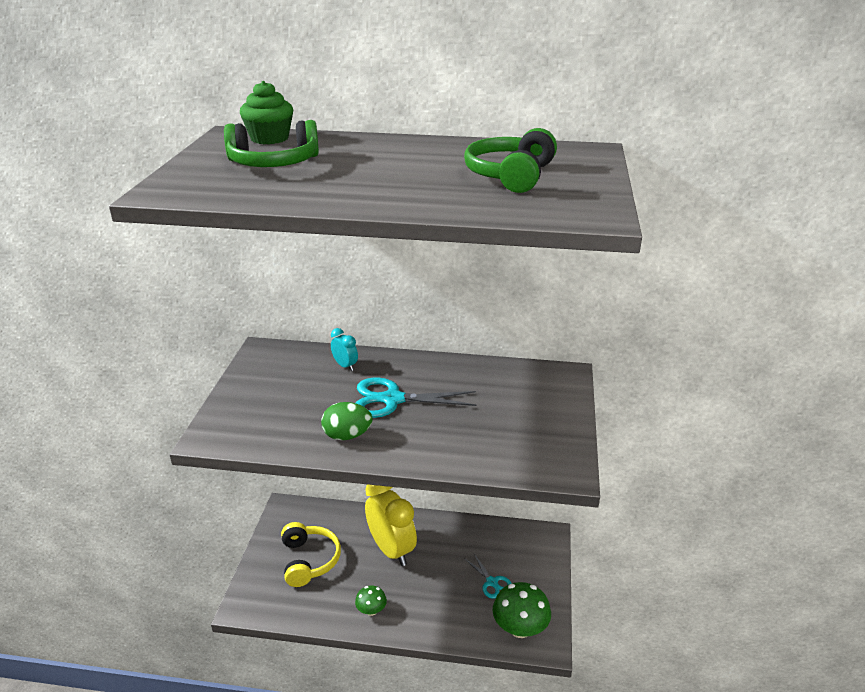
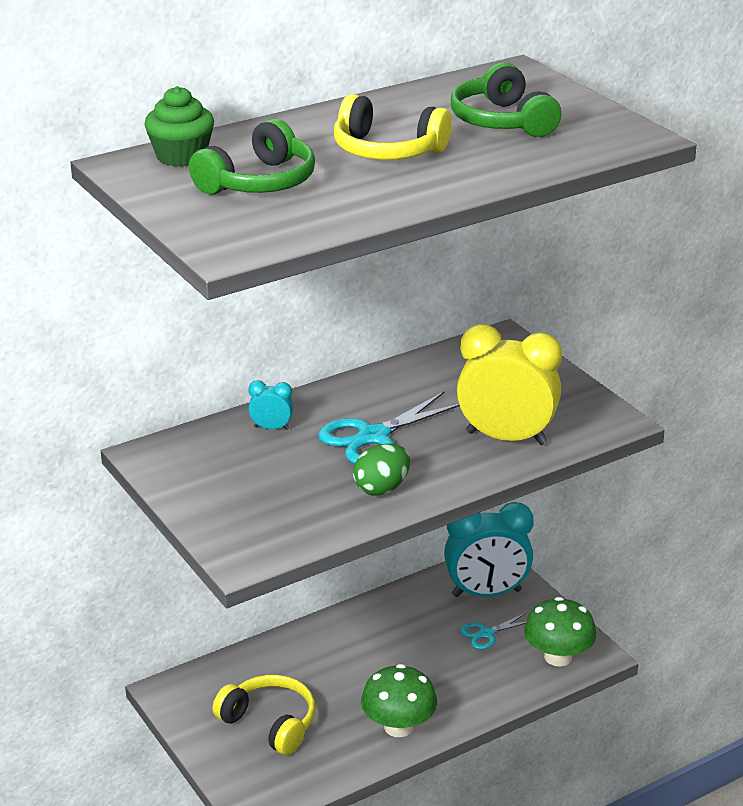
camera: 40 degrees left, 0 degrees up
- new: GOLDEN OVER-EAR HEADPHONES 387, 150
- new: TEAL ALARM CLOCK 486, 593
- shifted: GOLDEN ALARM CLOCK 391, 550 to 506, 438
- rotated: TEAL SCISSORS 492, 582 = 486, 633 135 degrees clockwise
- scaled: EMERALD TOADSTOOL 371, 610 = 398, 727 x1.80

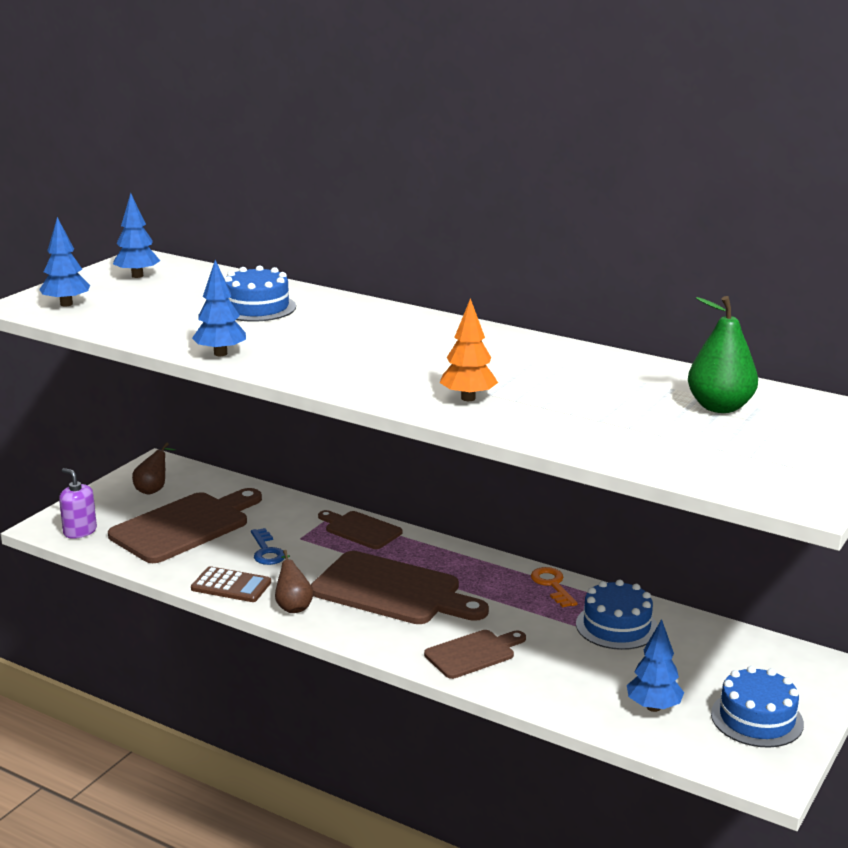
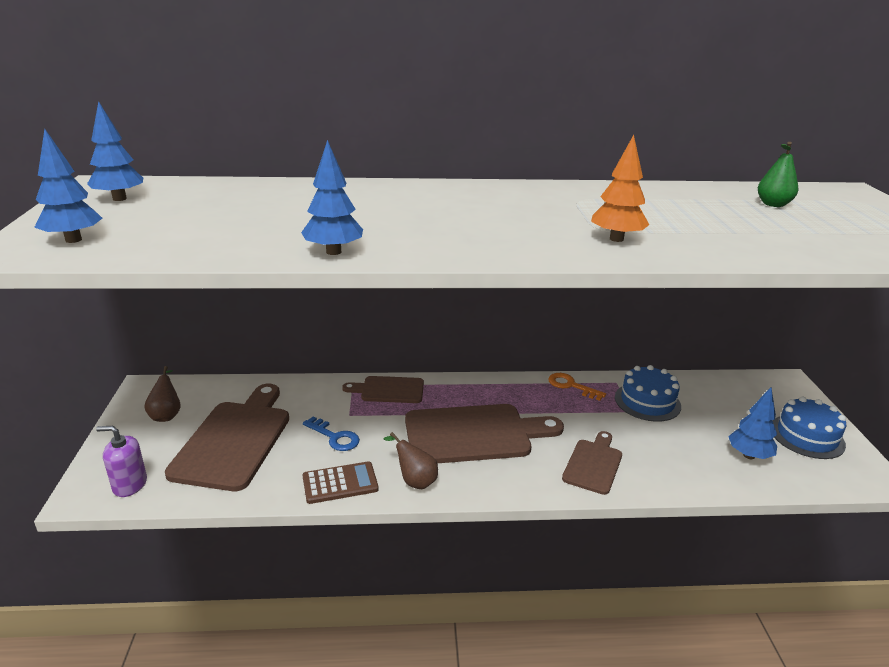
camera: 35 degrees left, 5 degrees up
- gone: COBALT CAKE 257, 307
- scaled: EMERALD PEAR FRUIT 719, 407 = 773, 204 x0.64

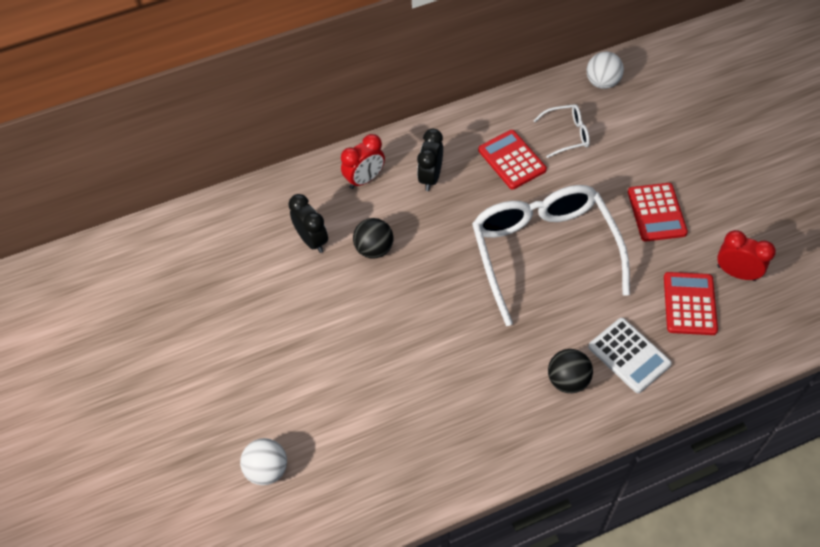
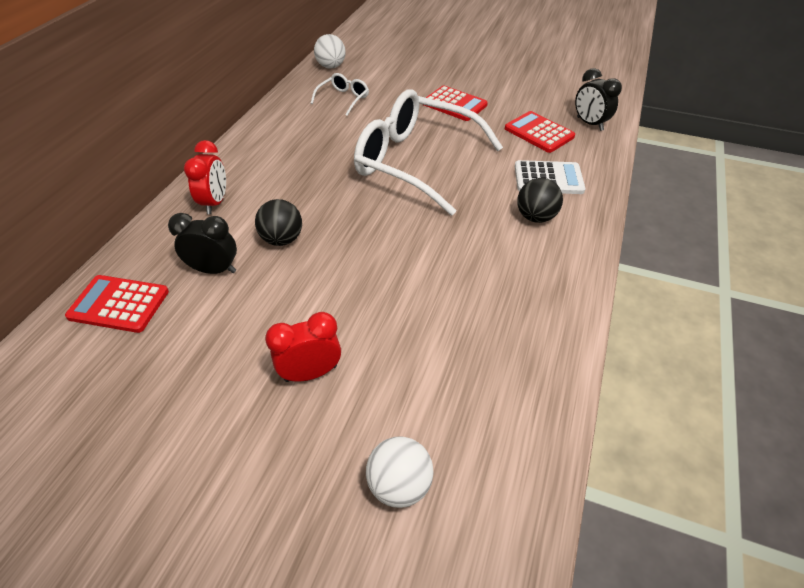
camera: 50 degrees left, 10 degrees down
- shifted: JET-BLACK ALARM CLOCK 430, 177 to 589, 124
- shifted: RED CALCULATOR 512, 160 to 119, 304
- shifted: RED ALARM CLOCK 736, 273 to 311, 373

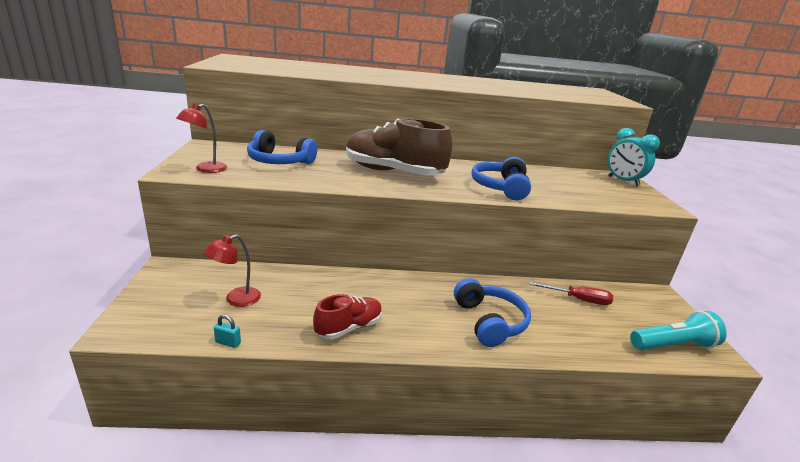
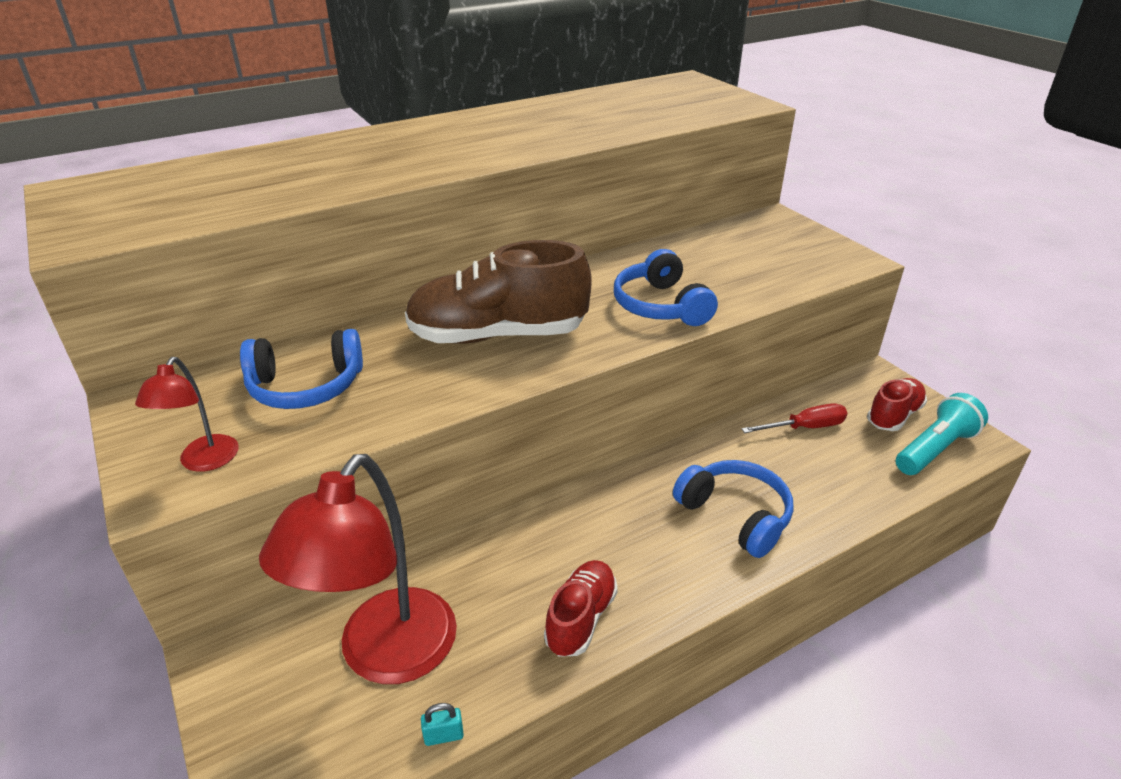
camera: 25 degrees left, 10 degrees up
- gone: TEAL ALARM CLOCK 623, 181
- new: RED LACE-UP SHOE 893, 416
- scaled: RED LAMP 236, 299 = 385, 656 x2.08

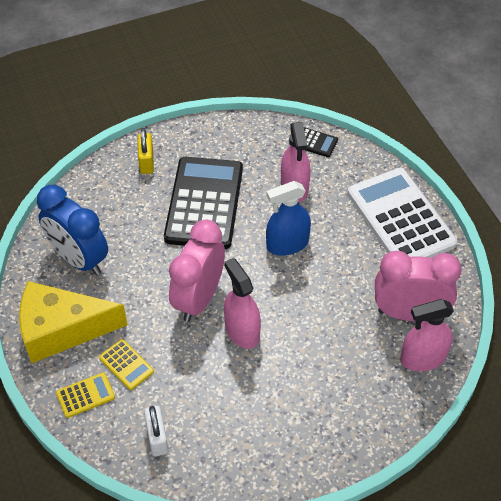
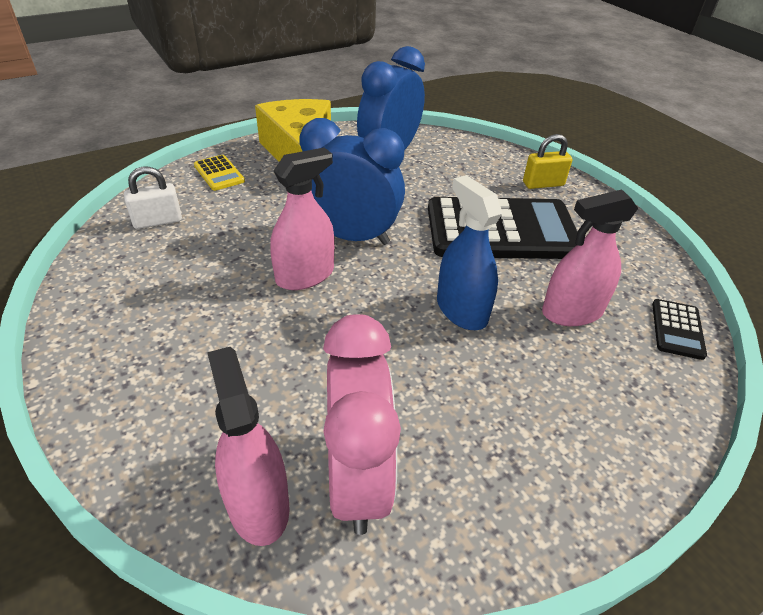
camera: 80 degrees right, 10 degrees down
- gone: GOLDEN CALCULATOR 126, 364
- gone: PURE WHITE CALCULATOR 400, 218
- repainted: ROSY ALARM CLOCK 199, 298 to COBALT ALARM CLOCK 351, 237

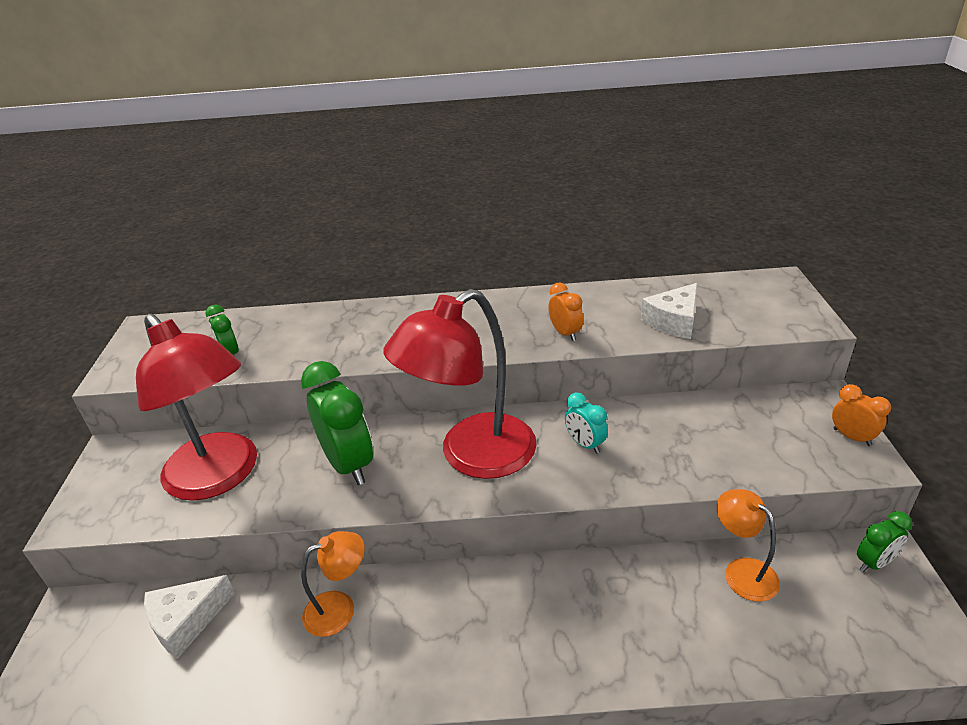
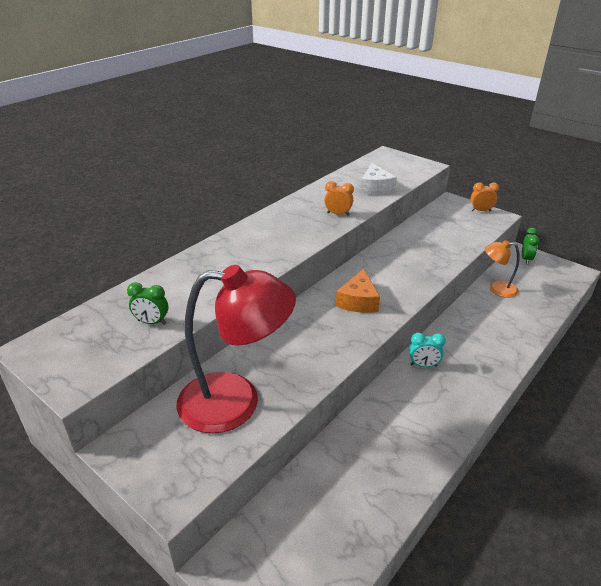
camera: 50 degrees left, 0 degrees up
- gone: PURE WHITE CHEESE 186, 621
- gone: EMERALD ALARM CLOCK 349, 464
- gone: BRIGHT ORANGE LAMP 340, 608
- shifted: TEAL ALARM CLOCK 585, 444 to 423, 365
- swapped: RED LAMP 472, 456 to BRIGHT ORANGE CHEESE 358, 301

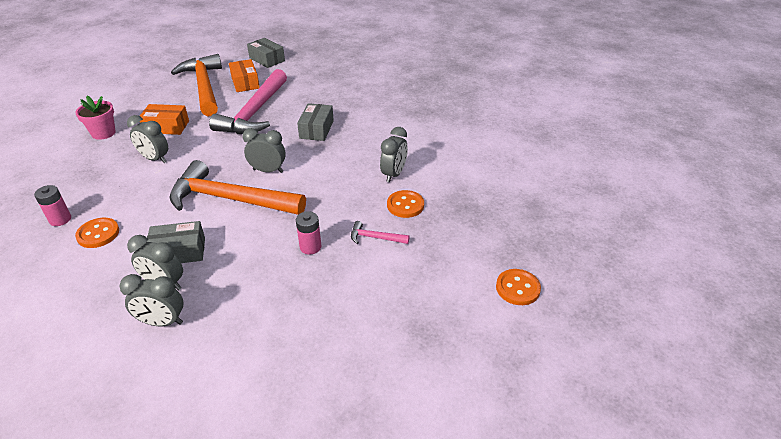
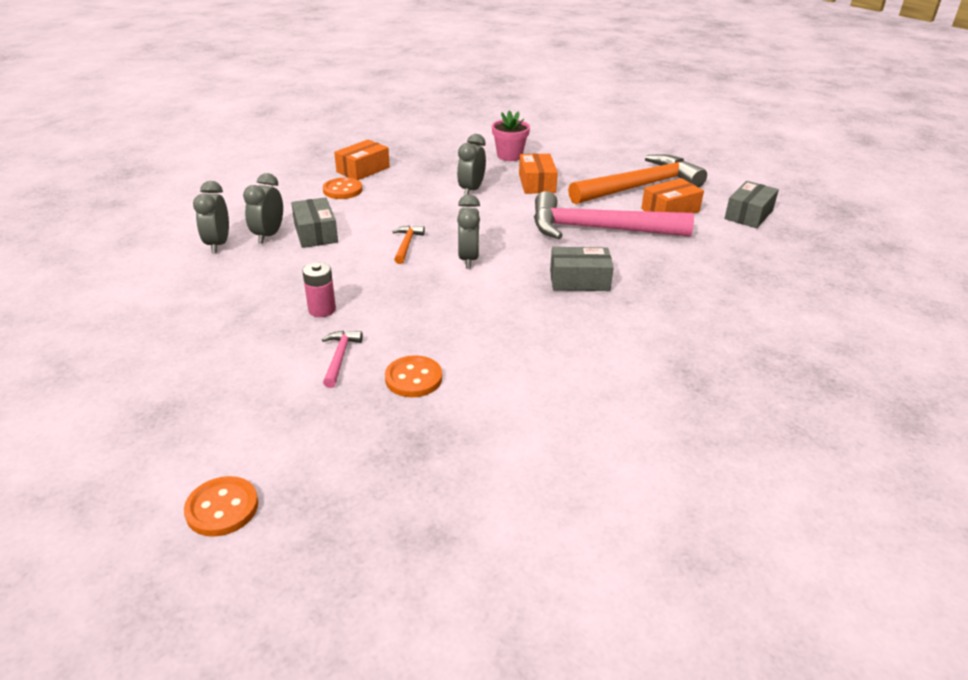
camera: 80 degrees right, 5 degrees down
- gone: ASH-GREY ALARM CLOCK 394, 174
- swapped: ROSY BATTERY 60, 219 to BRIGHT ORANGE PARCEL 363, 170
- scaled: BRIGHT ORANGE CLAW HAMMER 230, 199 = 406, 245 x0.40

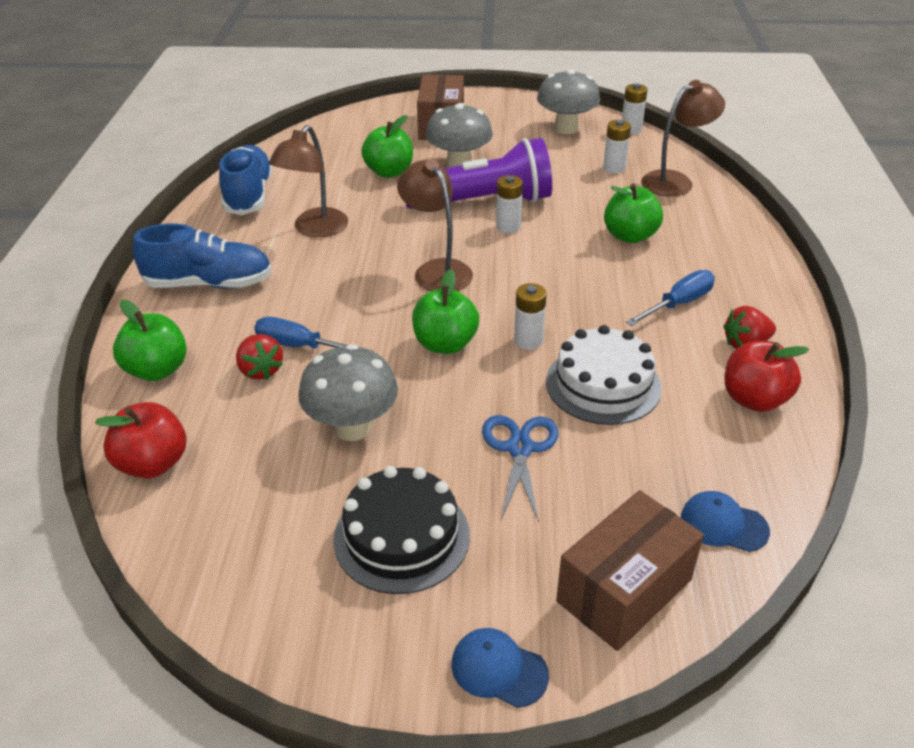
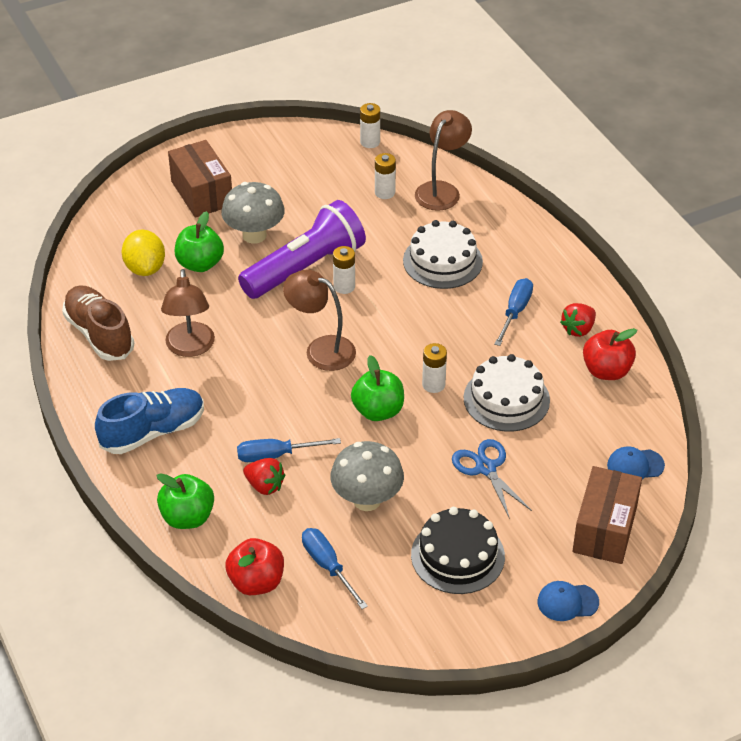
camera: 30 degrees left, 5 degrees up
- gone: ASH-GREY TOADSTOOL 566, 128
- new: GOLDEN LEMON 145, 268
- new: COBALT SCREWDRIVER 328, 566
- swapped: EMERALD APPLE 630, 236 to PURE WHITE CAKE 442, 261
- repainted: COBALT LACE-UP SHOE 249, 195 to RUSSET LACE-UP SHOE 99, 334

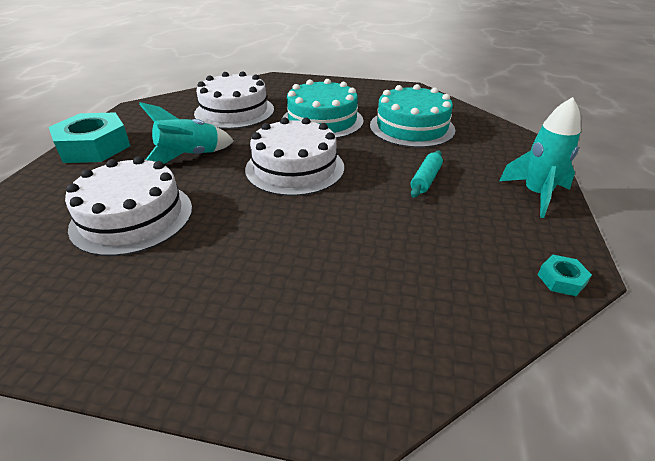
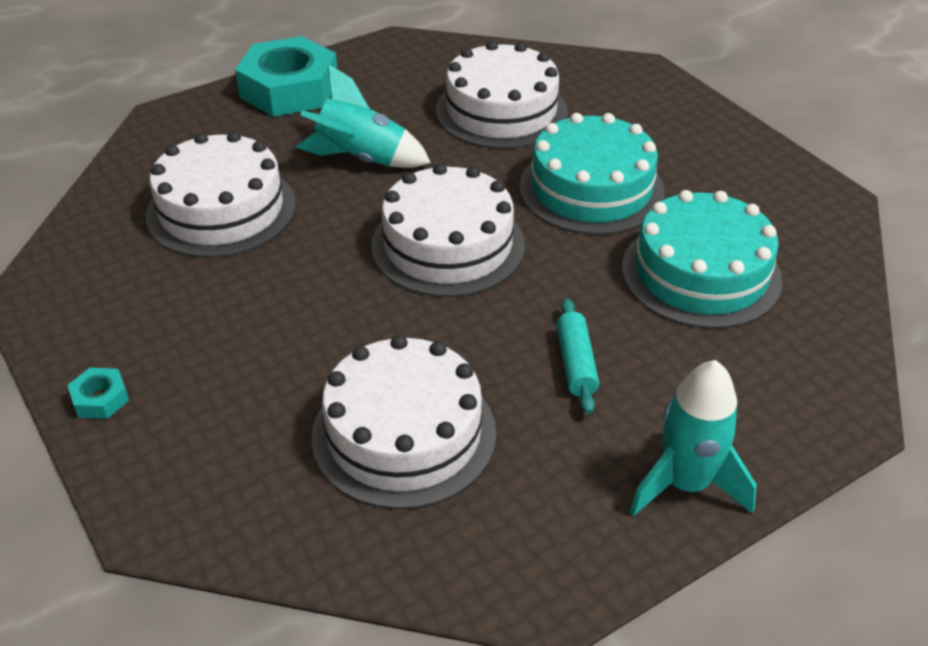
camera: 45 degrees right, 5 degrees up
- new: PURE WHITE CAKE 404, 434
- shifted: TEAL HEXAGON NUT 561, 279 to 100, 399
- rotated: TEAL DOUGH ROLLER 426, 180 = 576, 363 75 degrees counterclockwise

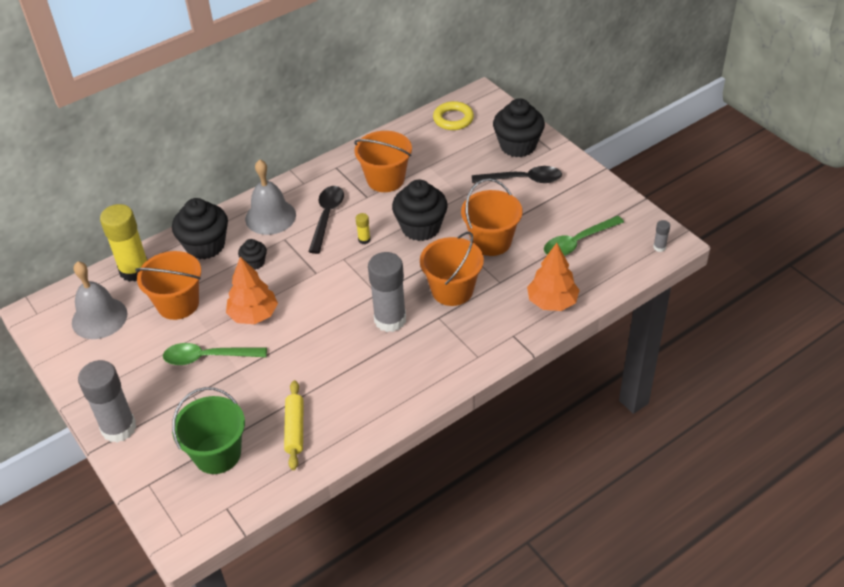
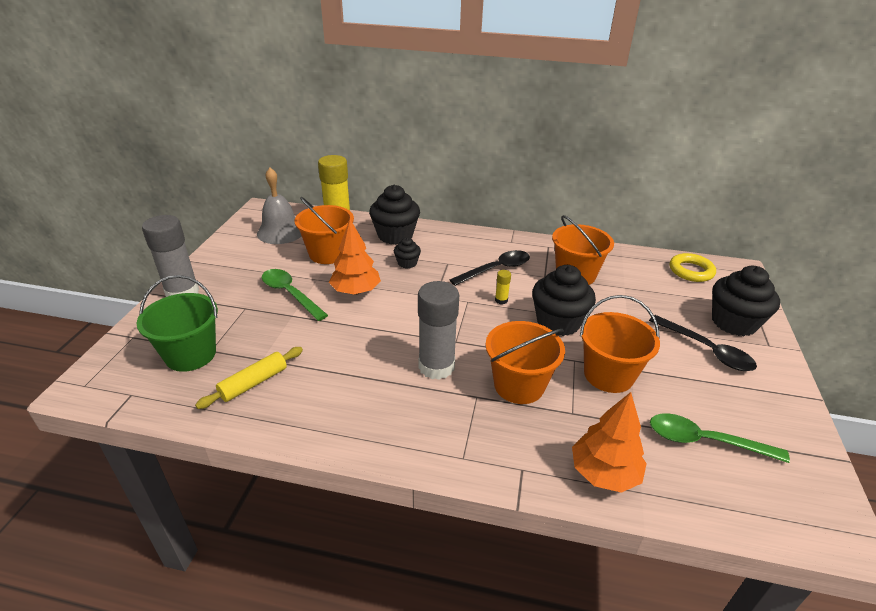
camera: 45 degrees right, 10 degrees down
- gone: ASH-GREY BELL 270, 216
- gone: ASH-GREY STICK OF GLUE 659, 247

